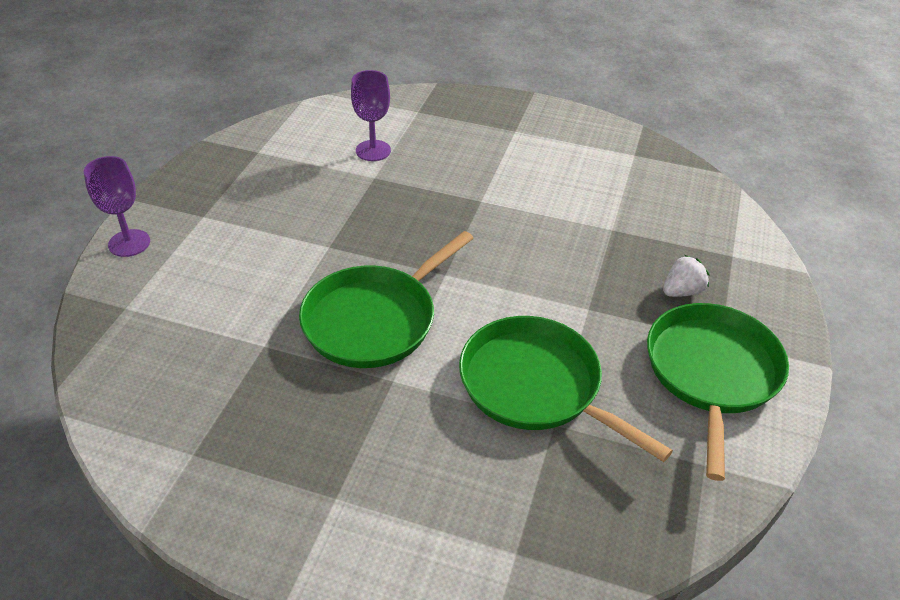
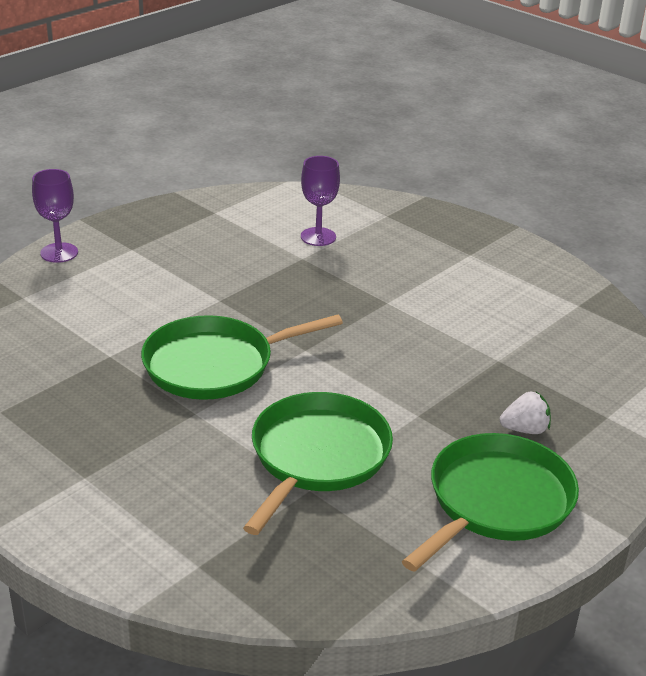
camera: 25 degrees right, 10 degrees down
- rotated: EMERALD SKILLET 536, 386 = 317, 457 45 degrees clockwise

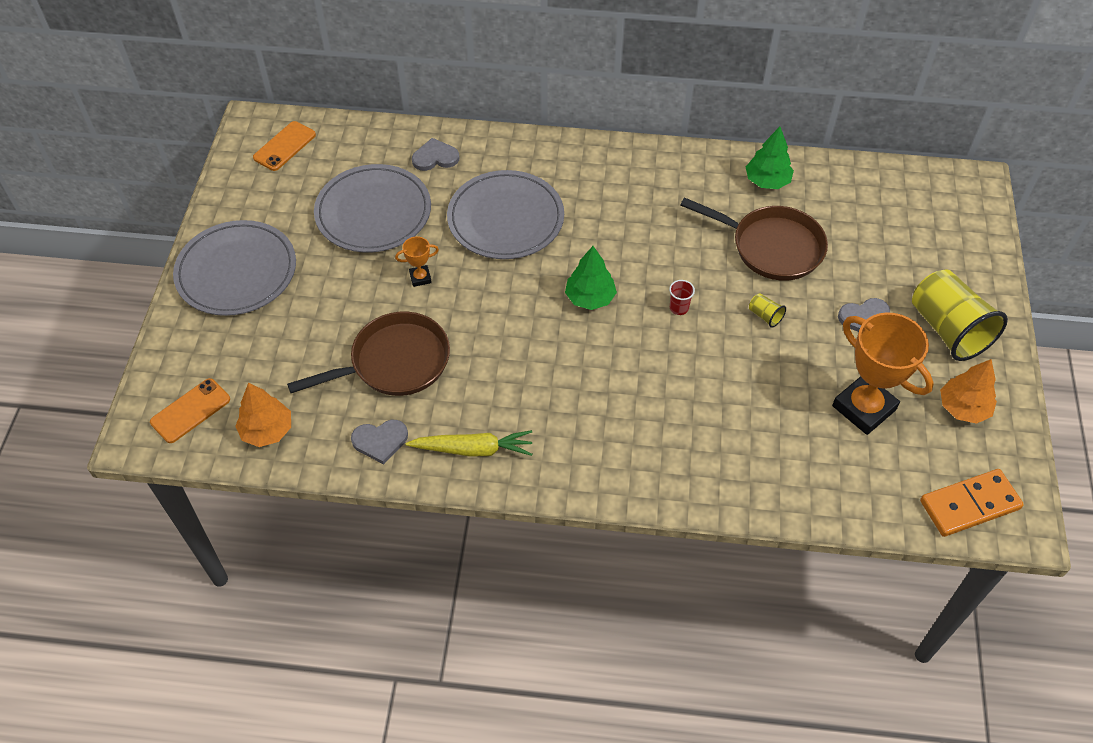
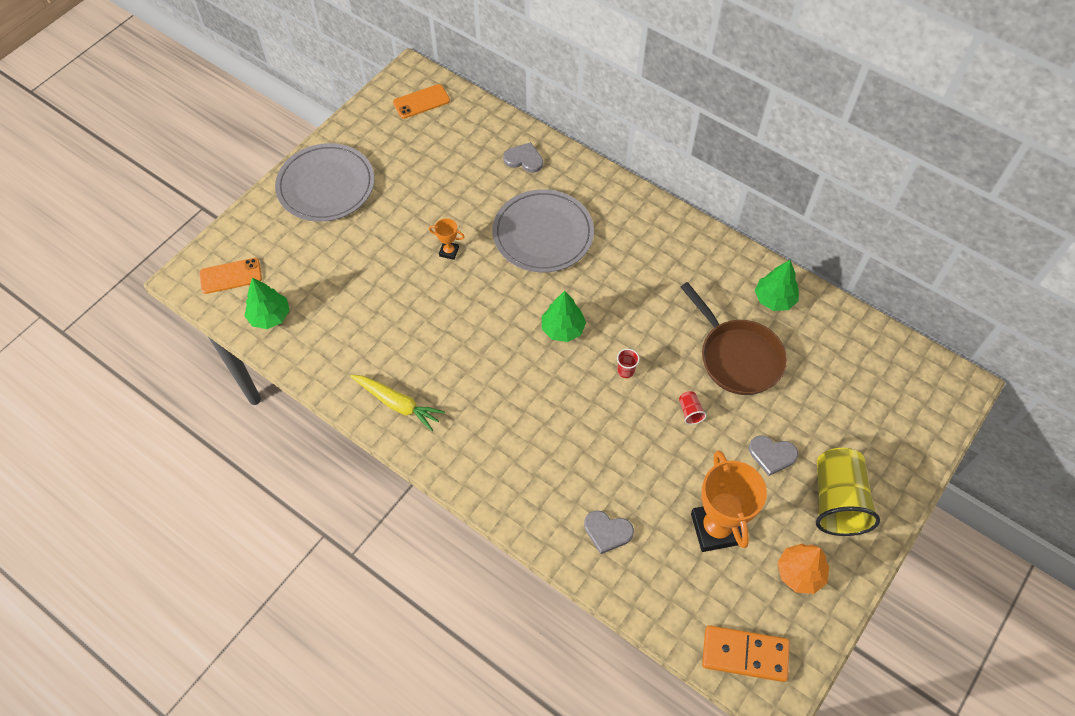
camera: 30 degrees right, 5 degrees up
- gone: RUSSET SKILLET 394, 362
- gone: ASH-GREY DINNER PLATE 373, 212
- shifted: ASH-GREY HEART 380, 441 to 607, 532
- repainted: BRIGHT ORANGE FIR TREE 267, 430 to EMERALD FIR TREE 270, 316
- repainted: GOLDEN BEAKER 765, 316 to RED BEAKER 690, 412

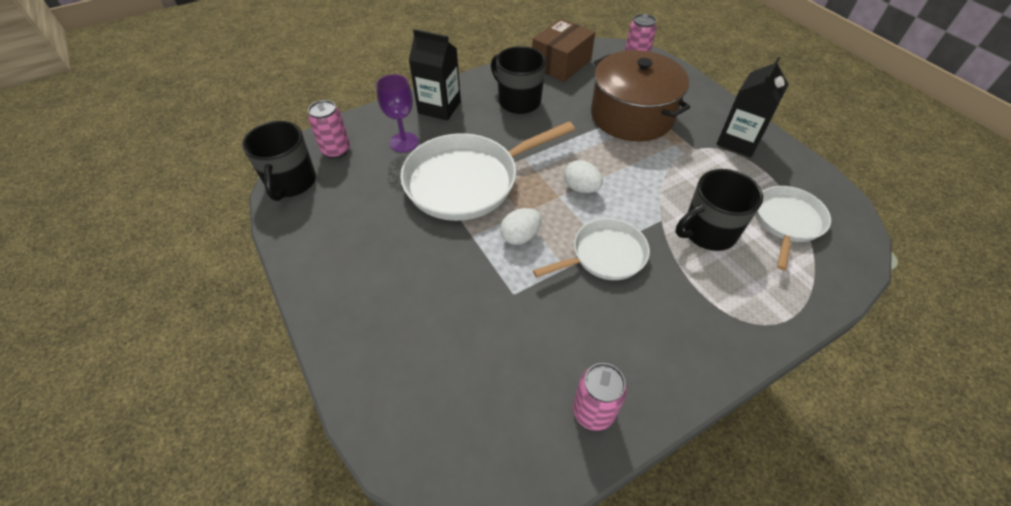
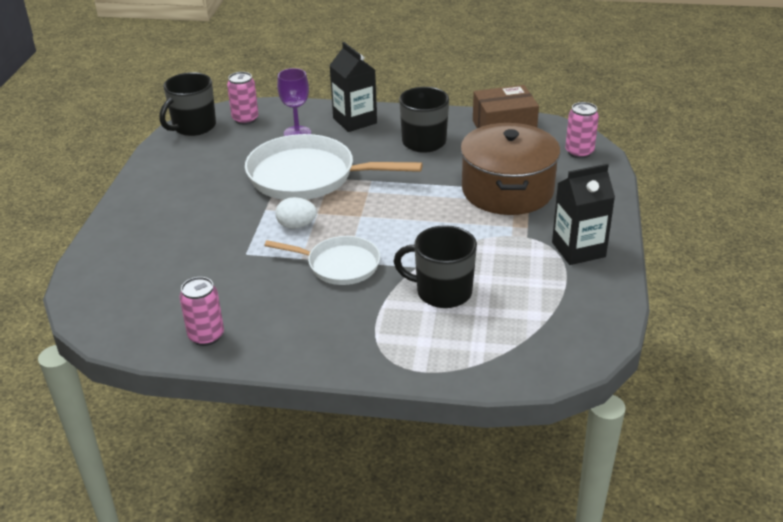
camera: 40 degrees right, 15 degrees down
- gone: PURE WHITE EGG SHAPE 581, 188
- gone: PURE WHITE SKILLET 787, 222

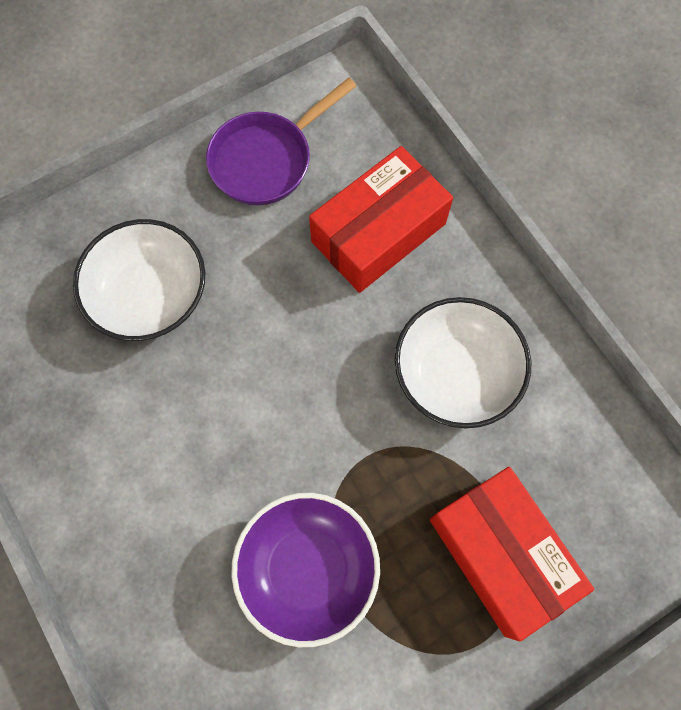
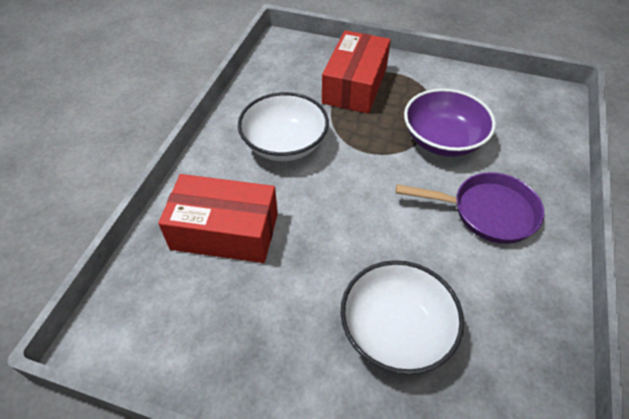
camera: 130 degrees left, 20 degrees down
- shifted: VIOLET SKILLET 267, 160 to 487, 212

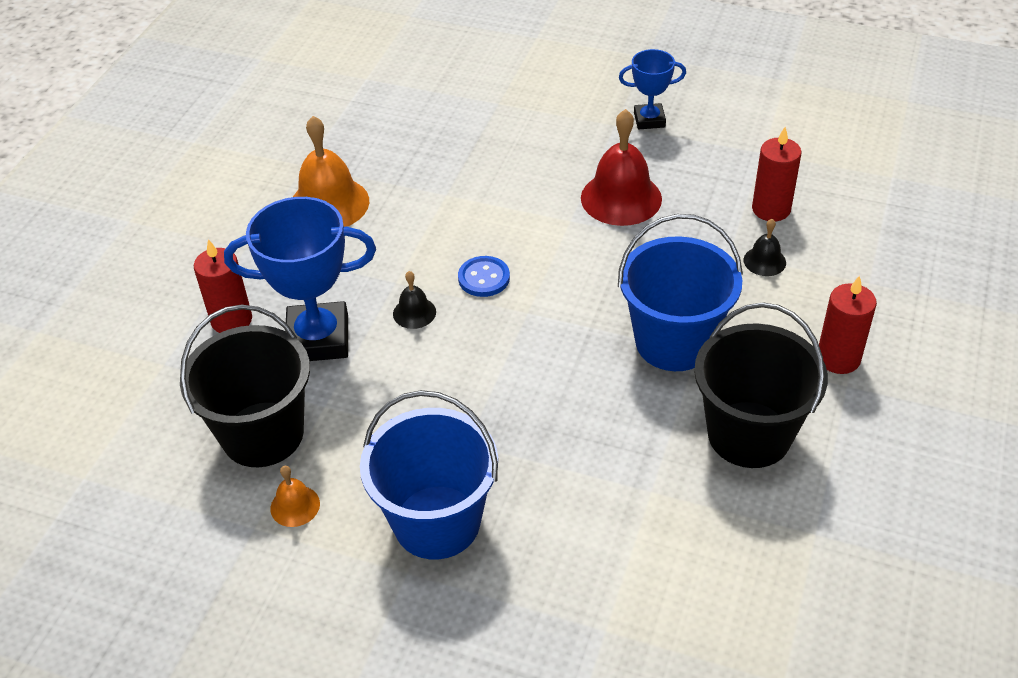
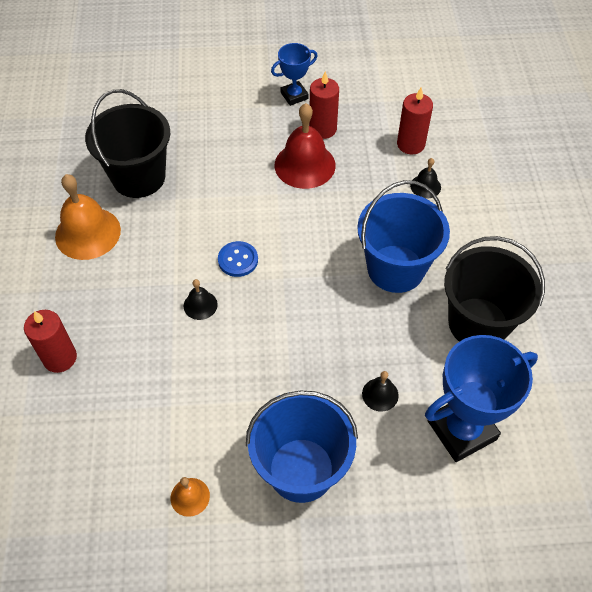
camera: 25 degrees left, 10 degrees up
- new: JET-BLACK BELL 380, 394
- shifted: JET-BLACK PAIL 263, 434 to 139, 177
- shifted: COBALT TROPHY 318, 338 to 461, 430
- shifted: RED WAX CANDLE 838, 358 to 322, 129

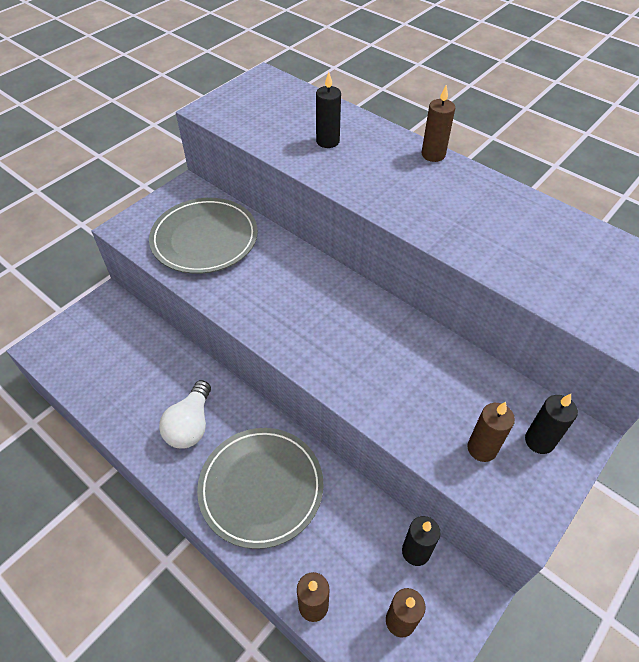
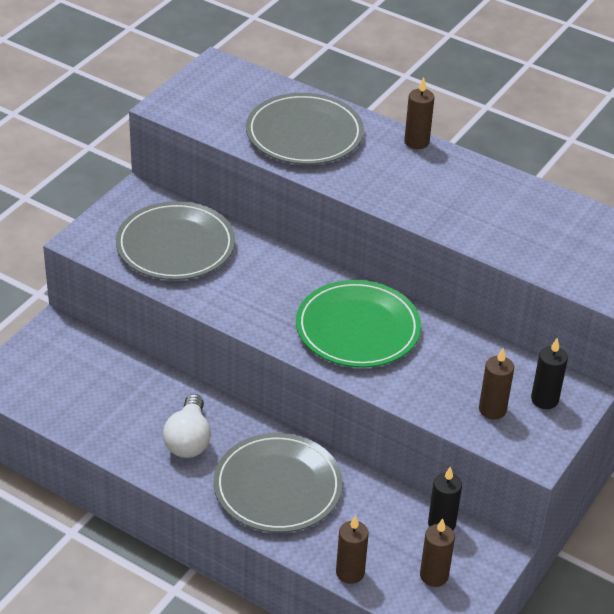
camera: 10 degrees left, 10 degrees down
- new: EMERALD DINNER PLATE 357, 329
- swapped: JET-BLACK WAX CANDLE 327, 141 to ASH-GREY DINNER PLATE 304, 134

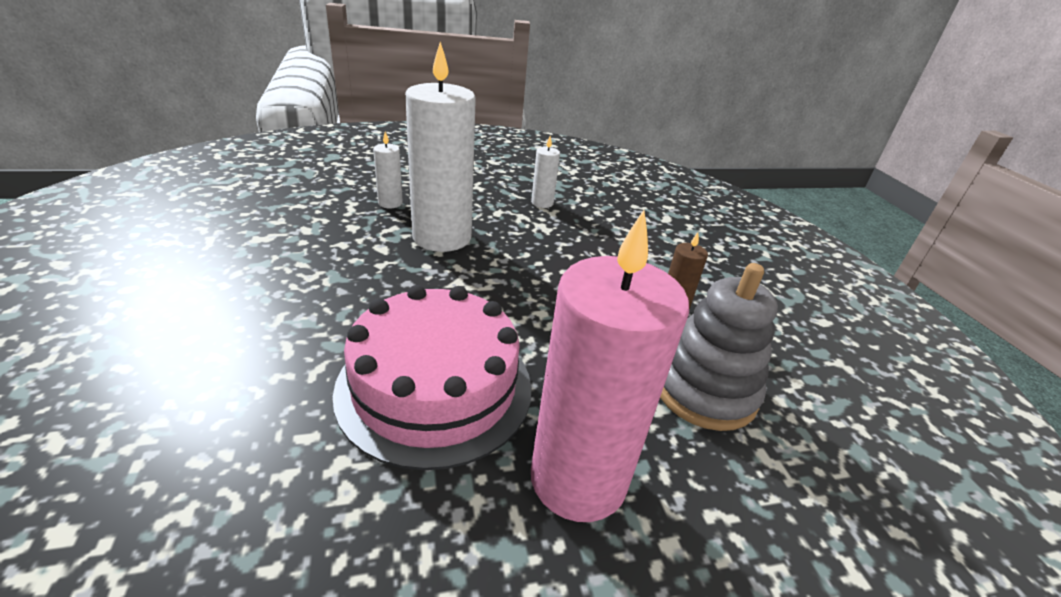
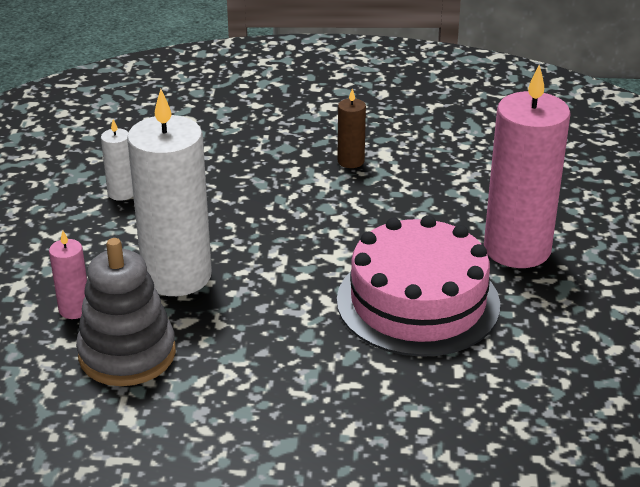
camera: 70 degrees left, 0 degrees up
- shifted: ASH-GREY STACKING TOY 704, 391 to 127, 354
- repainted: PURE WHITE WAX CANDLE 390, 203 to ROSY WAX CANDLE 74, 309

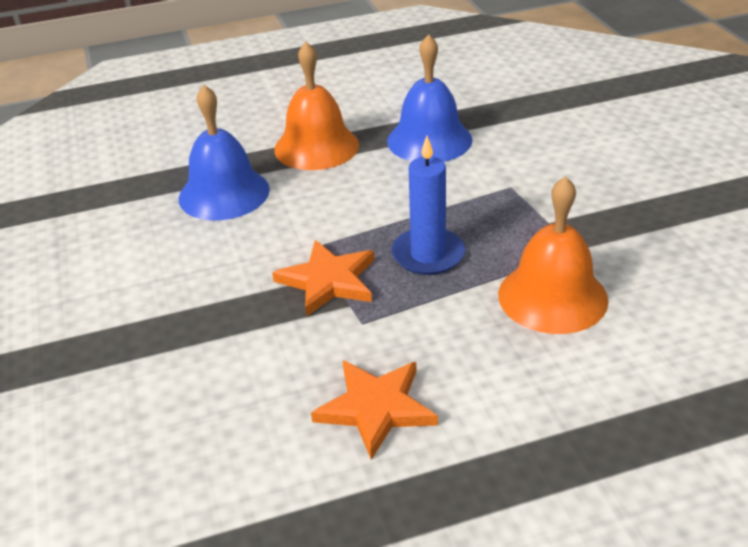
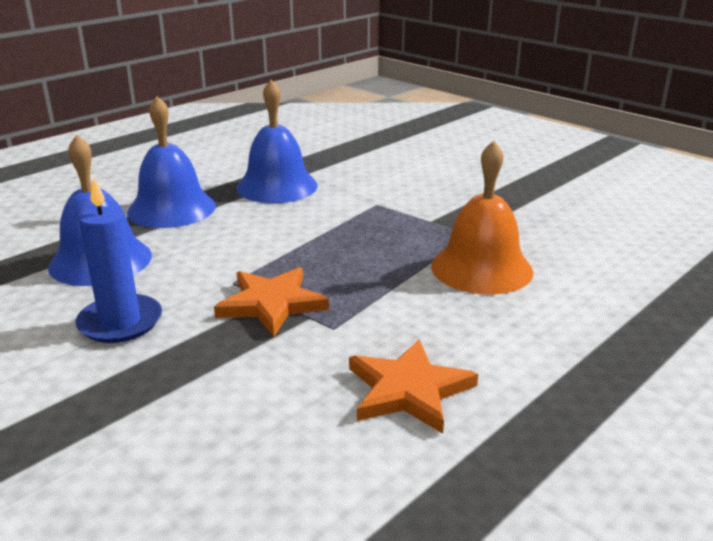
camera: 30 degrees left, 10 degrees down
- shifted: COBALT WAX CANDLE 428, 255 to 120, 322
- repainted: BRIGHT ORANGE BELL 316, 147 to COBALT BELL 171, 209

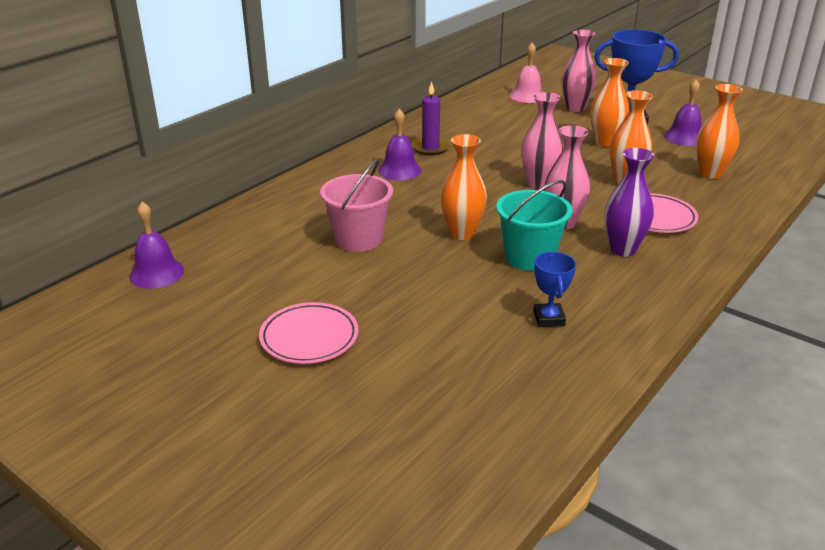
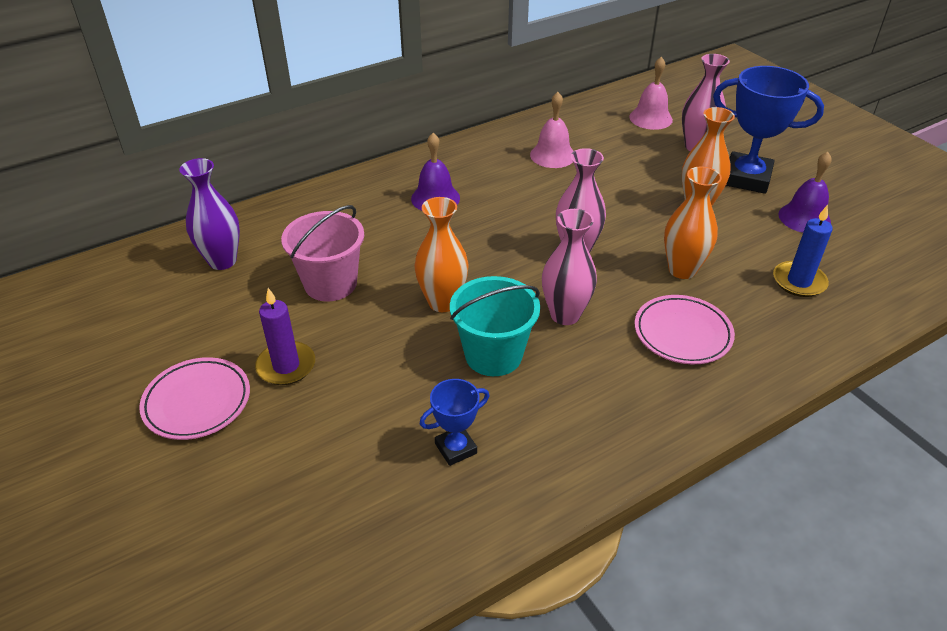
camera: 20 degrees right, 10 degrees up
- gone: VIOLET BELL 156, 273
- new: ROSY BELL 552, 155
- shifted: VIOLET WAX CANDLE 430, 148 to 286, 366
- shifted: VIOLET VASE 622, 249 to 222, 261
- swapped: BRIGHT ORANGE VASE 710, 173 to COBALT WAX CANDLE 799, 281
- rotated: COBALT TROPHY 549, 318 = 456, 448 45 degrees clockwise

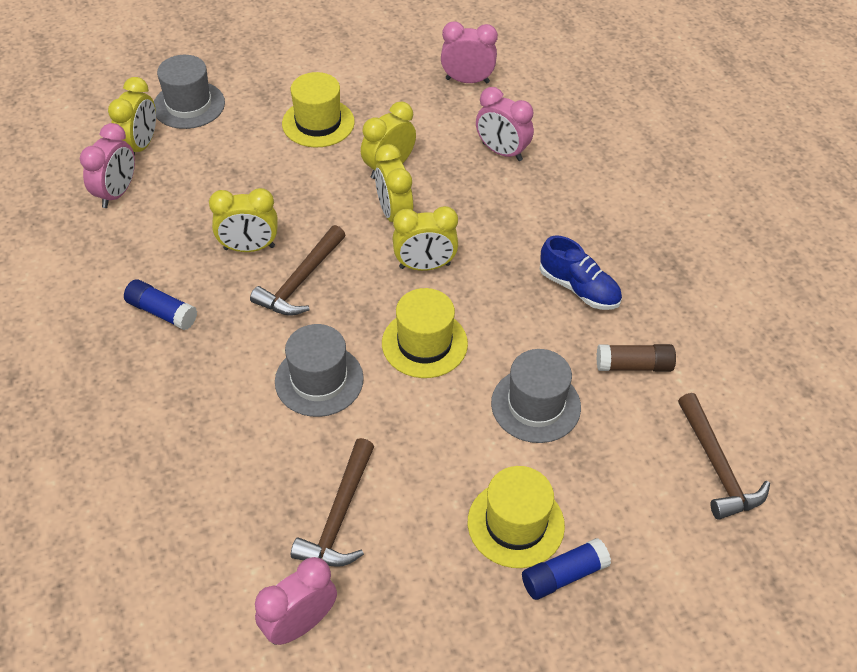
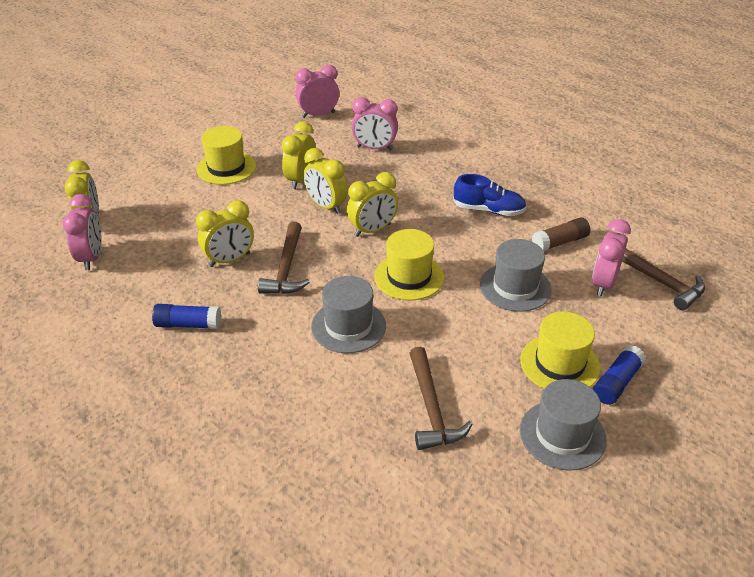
camera: 25 degrees left, 10 degrees down
- shifted: ASH-GREY TOP HAT 189, 105 to 562, 435
- shifted: ROSY ALARM CLOCK 300, 624 to 603, 283

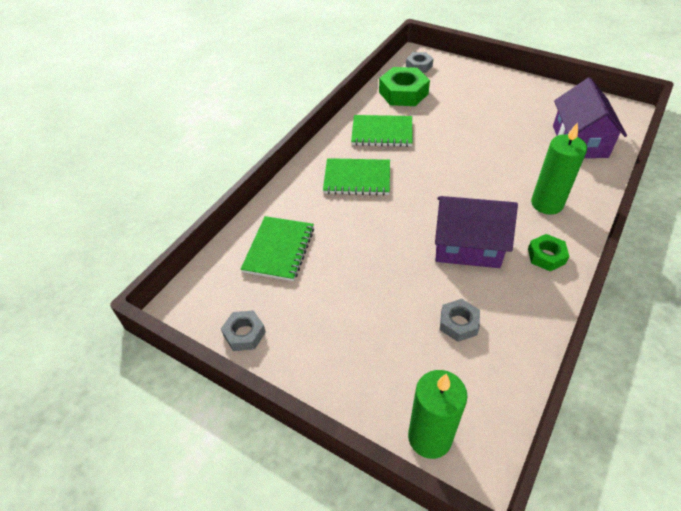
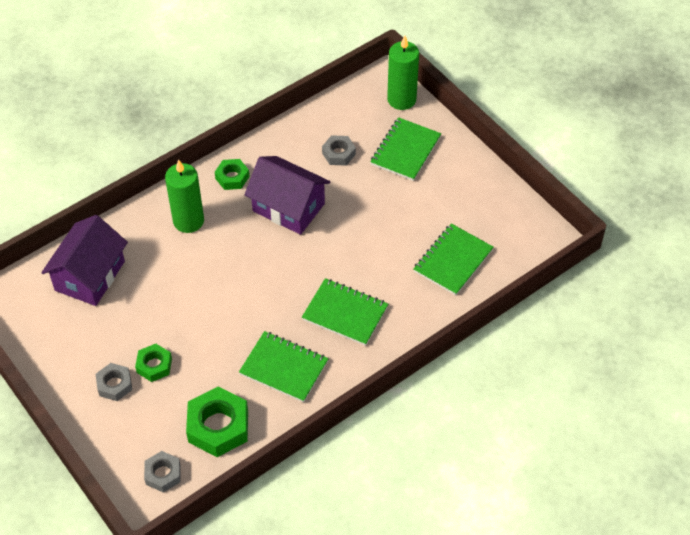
camera: 160 degrees left, 5 degrees up
- new: EMERALD HEXAGON NUT 154, 365
- new: EMERALD EXERCISE BOOK 405, 151
- shifted: ASH-GREY HEXAGON NUT 244, 334 to 114, 385

